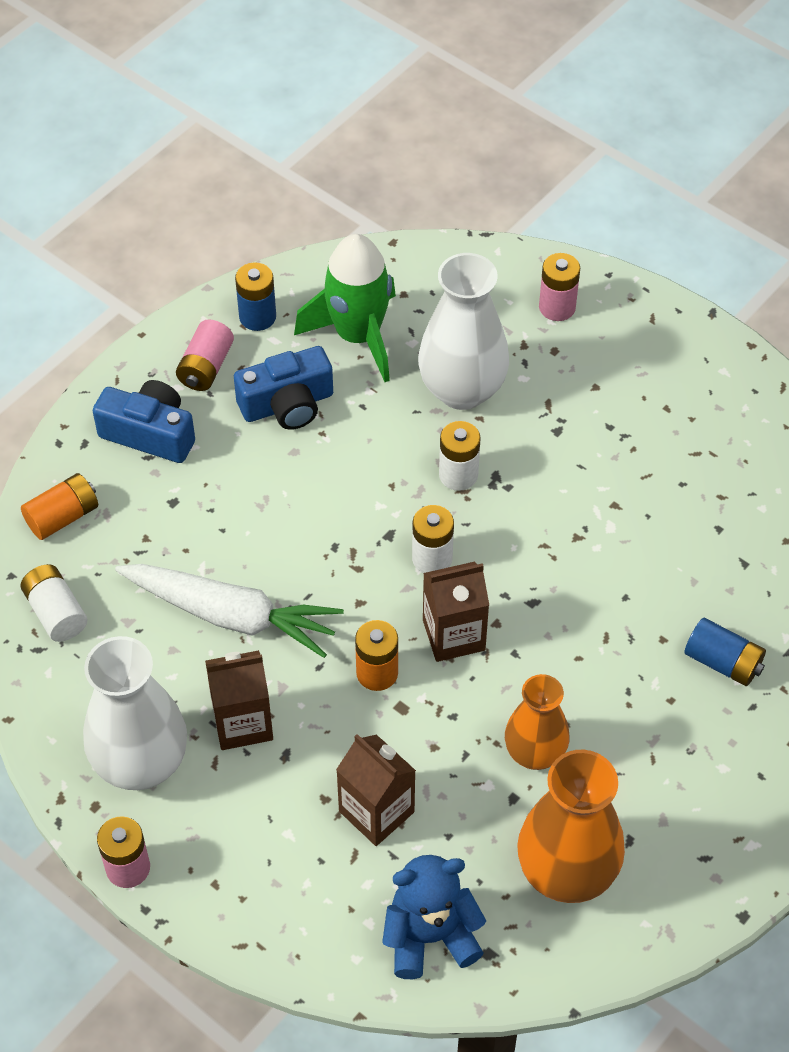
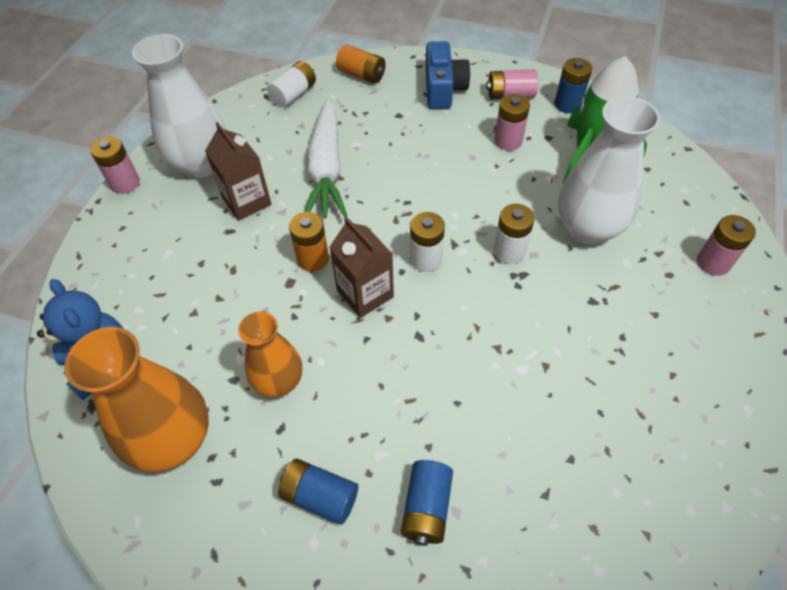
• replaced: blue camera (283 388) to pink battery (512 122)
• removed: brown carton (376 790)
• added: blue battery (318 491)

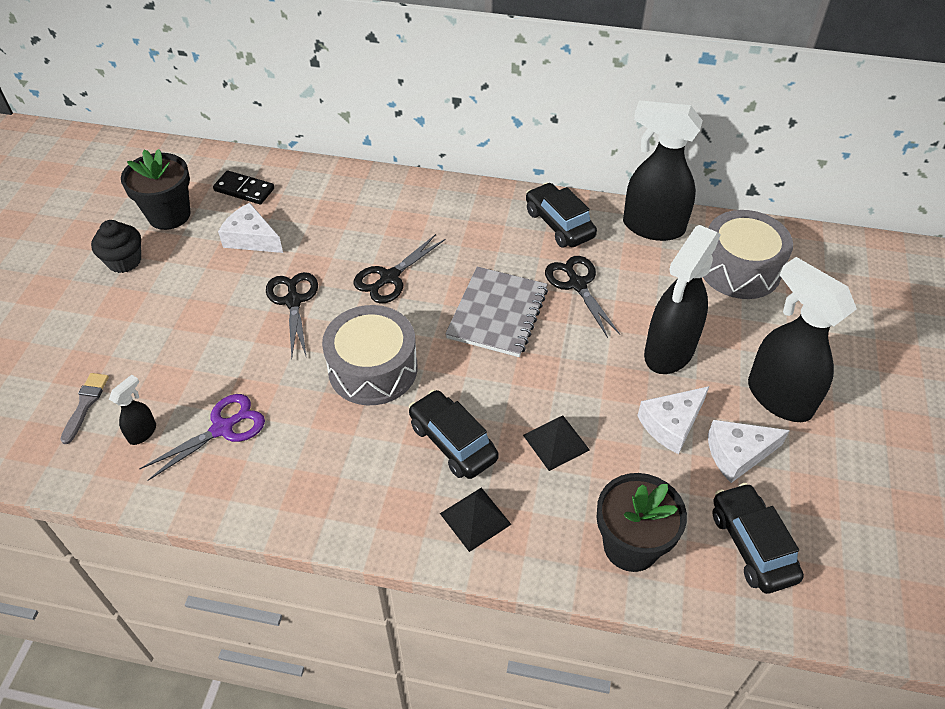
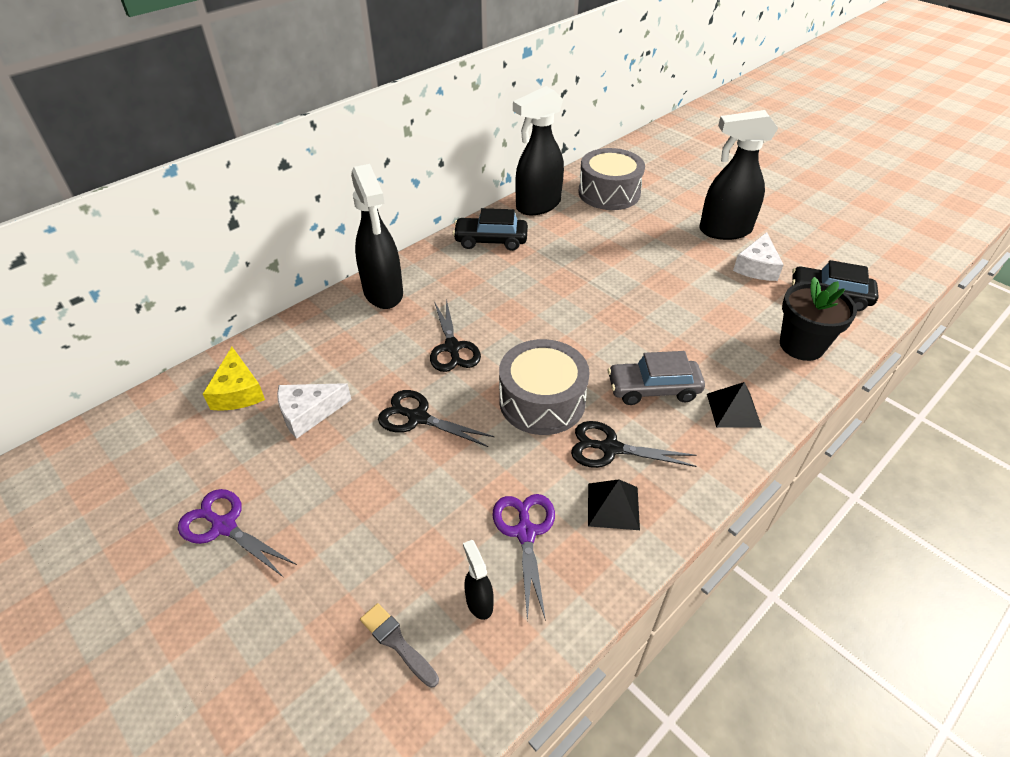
• removed: black flower pot (156 189)
• replaced: black domino (243 187) to yellow cheese (234 379)
• replaced: black cupcake (116 246) to purple scissors (237 533)
• moved: black spray bottle (682 299) to (377 236)
• moved: black scissors (582 297) to (634 444)
• removed: grey notebook (496 312)
• removed: white cheese (673 420)
• recoloured: black car (454 434) to grey car (656 378)
• moved: black pyramid (556 443) to (614 504)

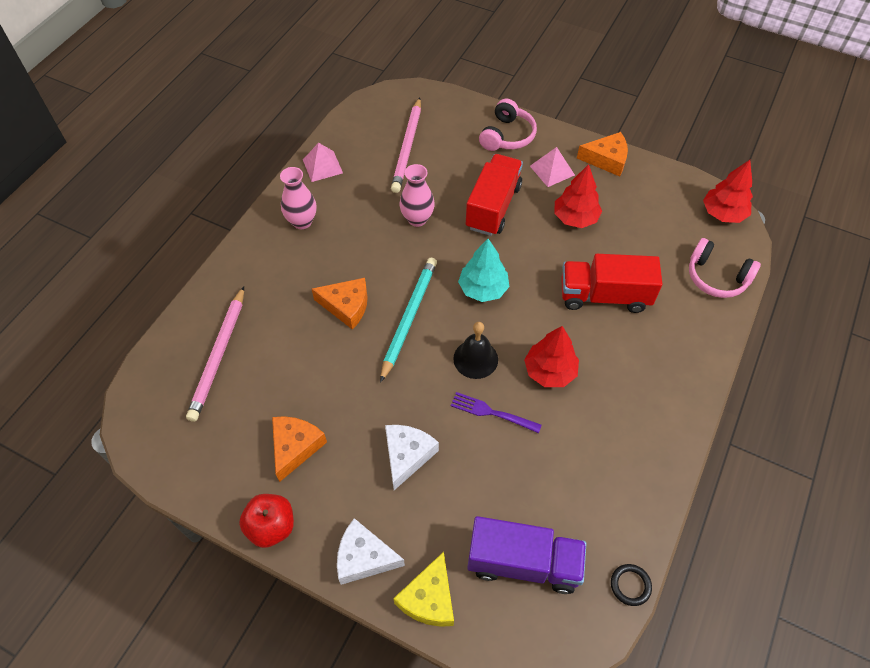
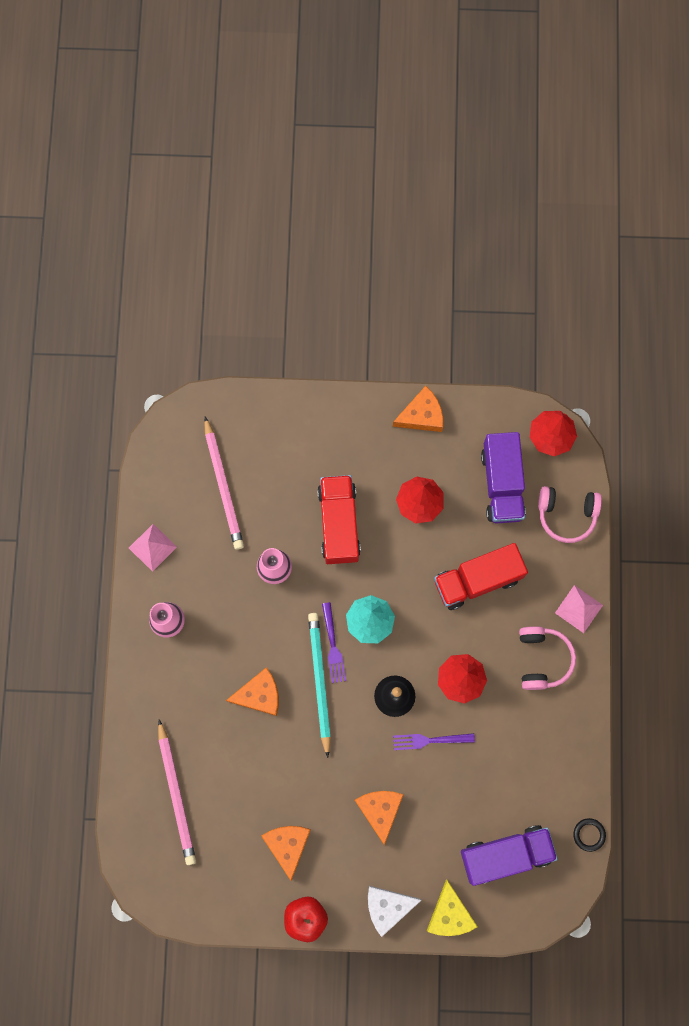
• moved: pink headphones (508 125) to (547 658)
• moved: pink pyramid (552 167) to (579 609)
• recoloured: white cheese (412 457) to orange cheese (379 818)
• added: purple truck (503 477)
• added: purple fork (334 642)

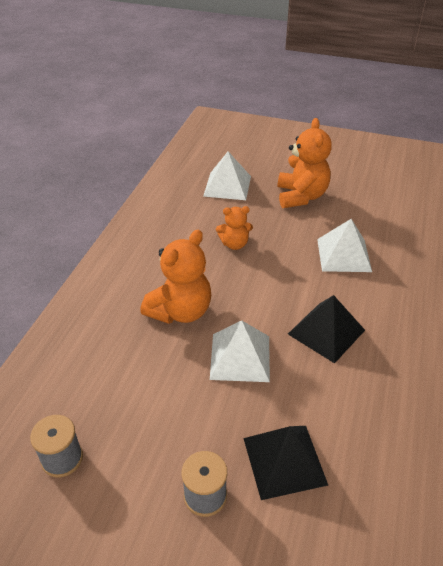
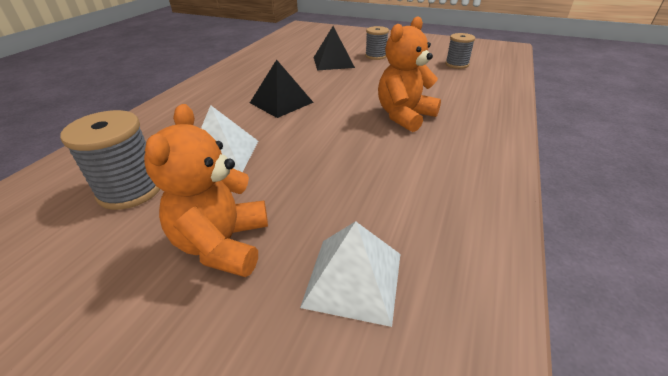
• removed: orange teddy bear (234 228)
• removed: white pyramid (240 351)
• added: grey spool (110 160)

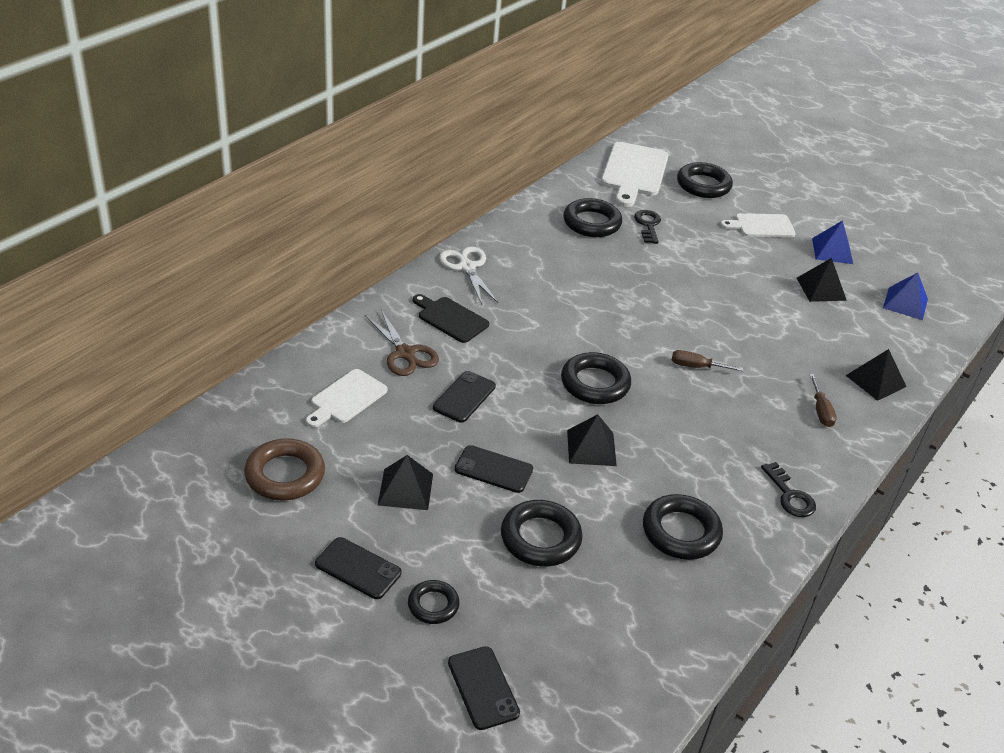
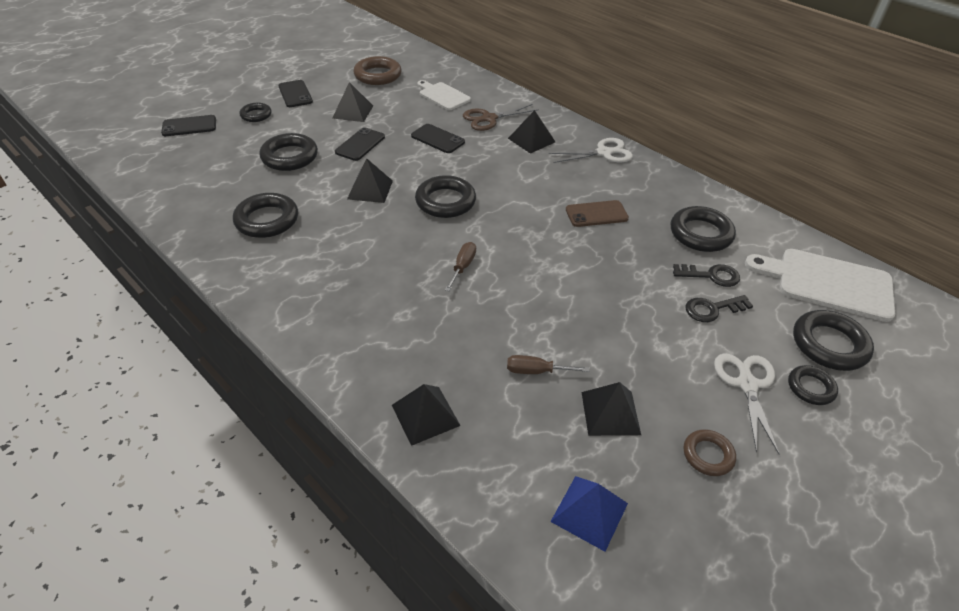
• replaced: white cutting board (758 225) to white scissors (747 404)
• replaced: blue pyramid (832 242) to brown ring (709 452)
• replaced: black cutting board (451 318) to black pyramid (531 132)
• moved: brown screwdriver (823 400) to (548 364)
• moved: black key (788 489) to (719 308)
• turned: black phone (358 568) = (295 93) 60 degrees counterclockwise
• added: brown phone (597 213)
• added: black ring (813 385)

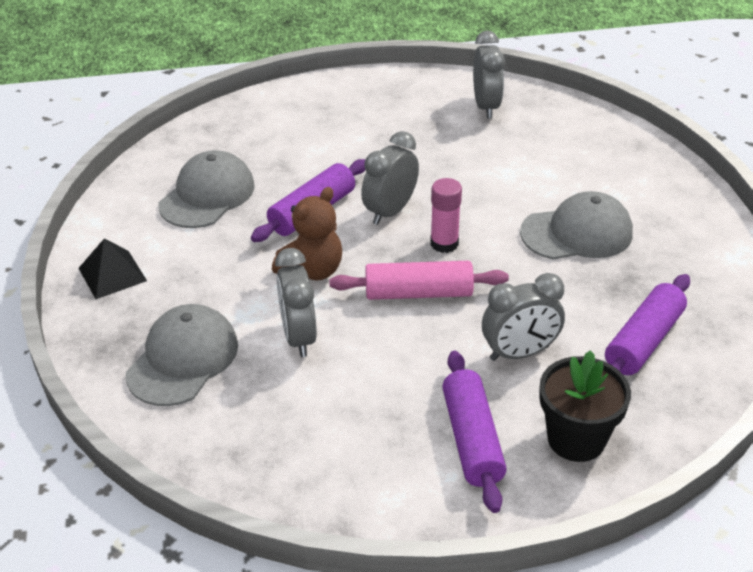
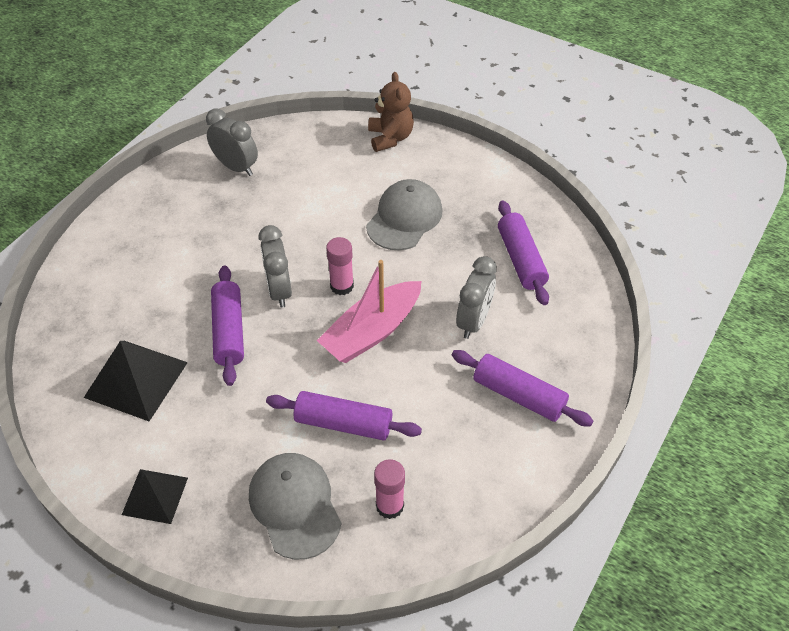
• replaced: grey cap (206 189) to black pyramid (136 381)
• moved: brown teddy bear (307 233) to (391 112)
• replaced: grey clock (296 302) to purple rolling pin (344 416)
• replaced: pink rolling pin (419 280) to pink boat (369 311)
• removed: black flower pot (585 406)
• added: pink glue stick (389 489)

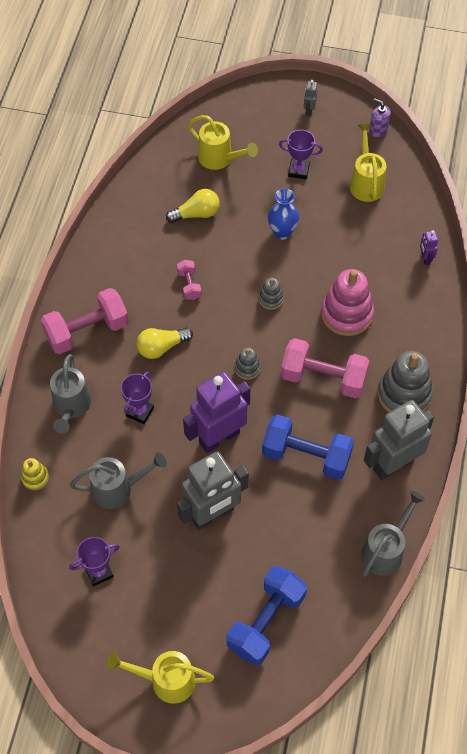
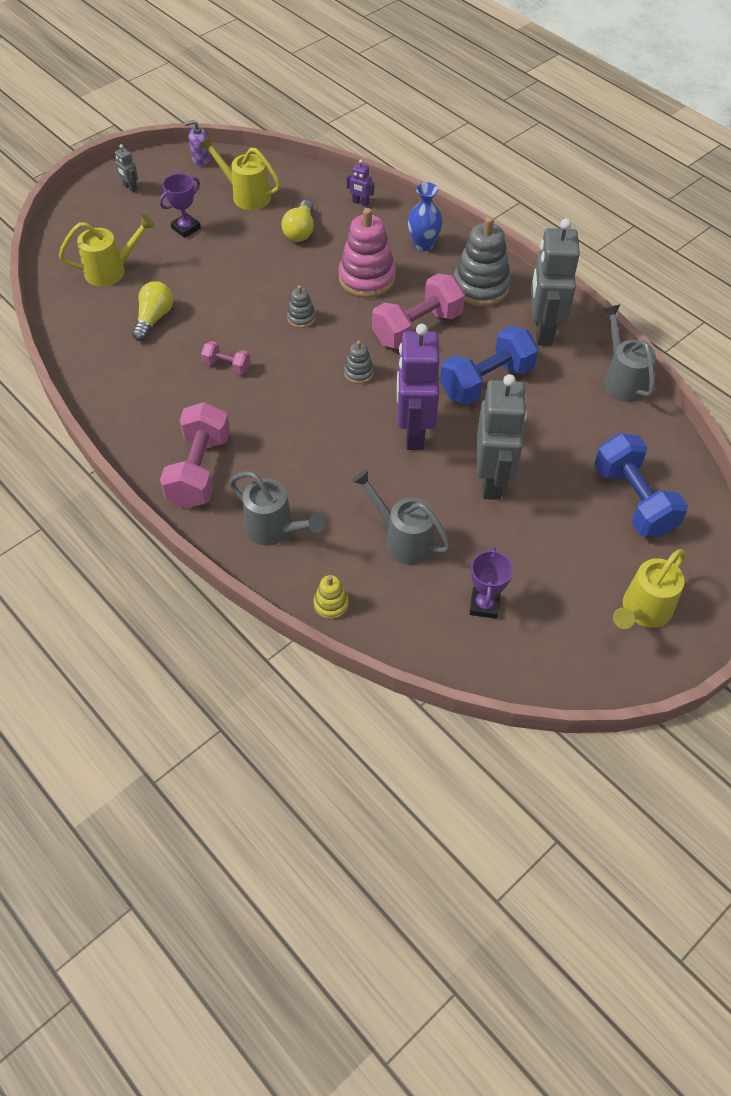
• moved: blue vase (283 214) to (425 216)
• moved: yellow light bulb (165 343) to (297 221)
• removed: purple trophy (137 398)
• turned: grey watering can (118 480) = (401 517) 75 degrees counterclockwise

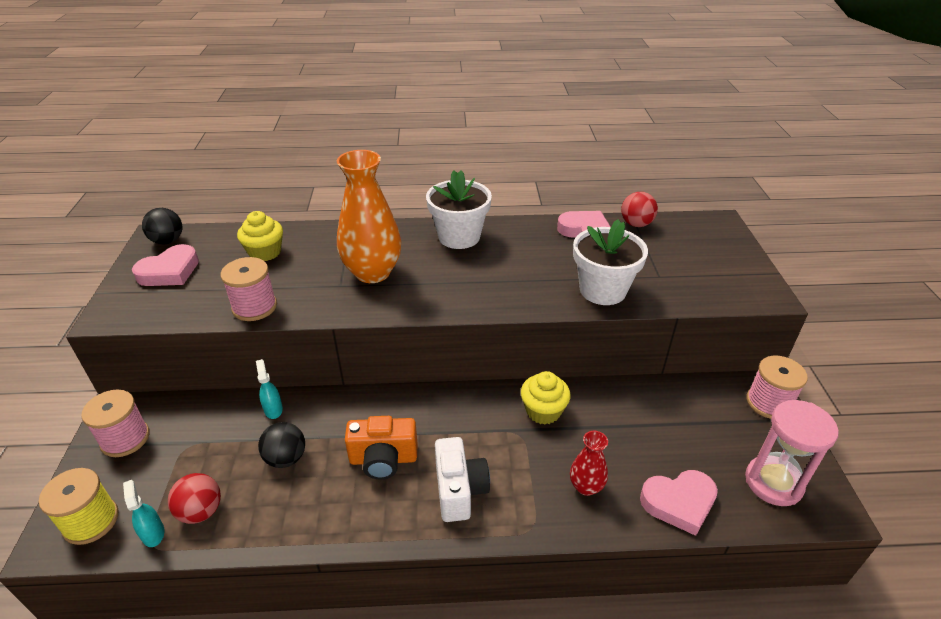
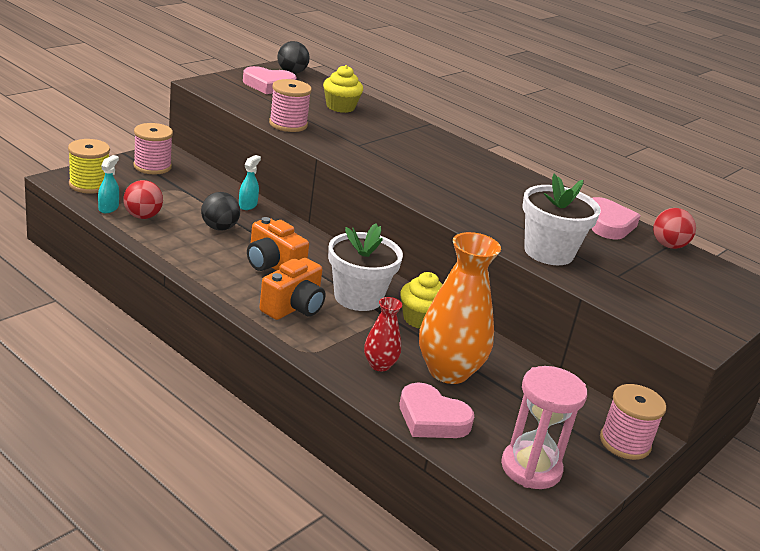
• moved: orange vase (369 216) to (460 308)
• moved: white flower pot (459 209) to (365 267)
• recoloured: white camera (462 479) to orange camera (292 289)

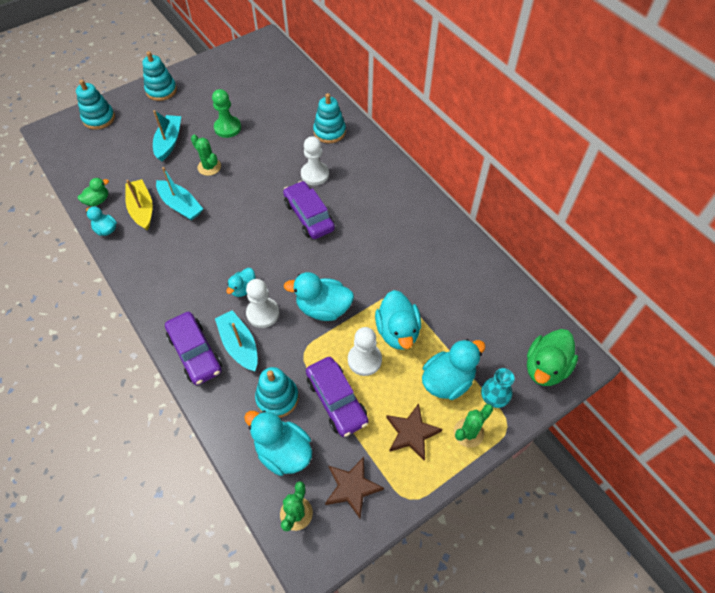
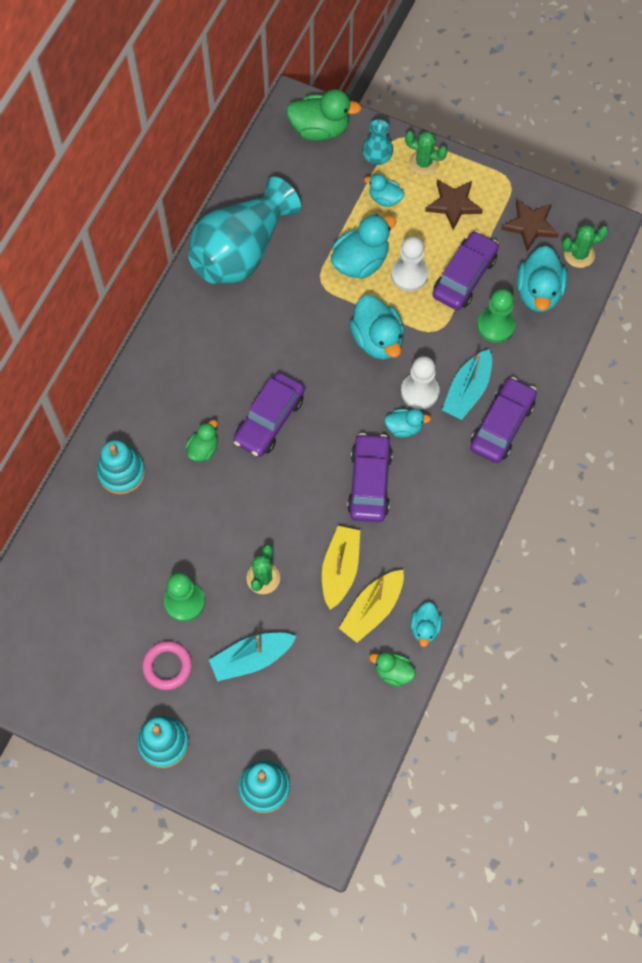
• replaced: white pawn (315 160) to green duck (201 441)
• recoloured: turquoise boat (179 193) to yellow boat (341 568)
• resized: turquoise duck (454 369) = (384 190) x0.56
• replaced: turquoise stacking toy (277 392) to green pawn (496 316)
• added: turquoise vase (244 230)
• added: purple car (370 477)
• added: pink ring (167 665)

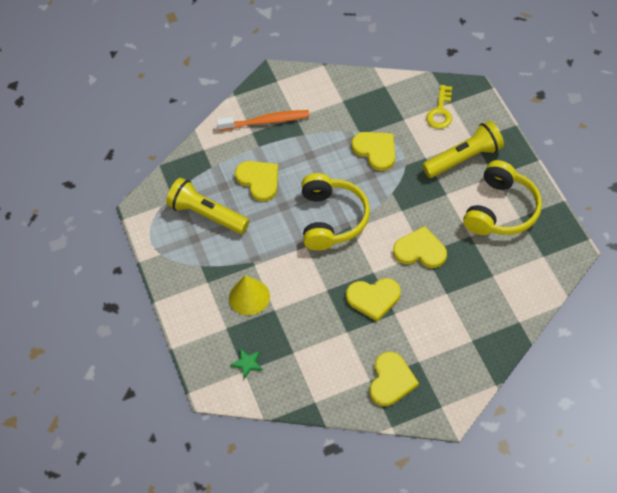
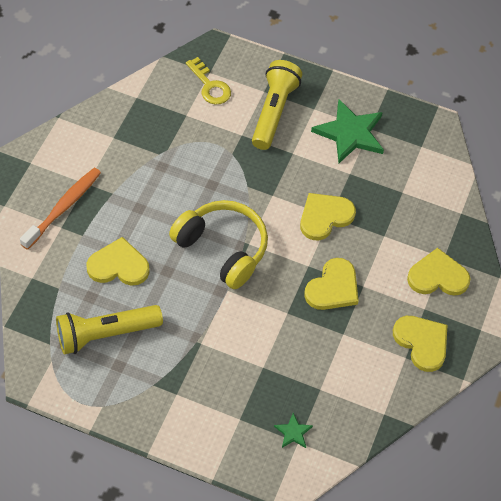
• moved: yellow heart (373 151) to (439 272)
• replaced: yellow headphones (502 197) to green star (347 131)
• removed: yellow cone (249 295)

